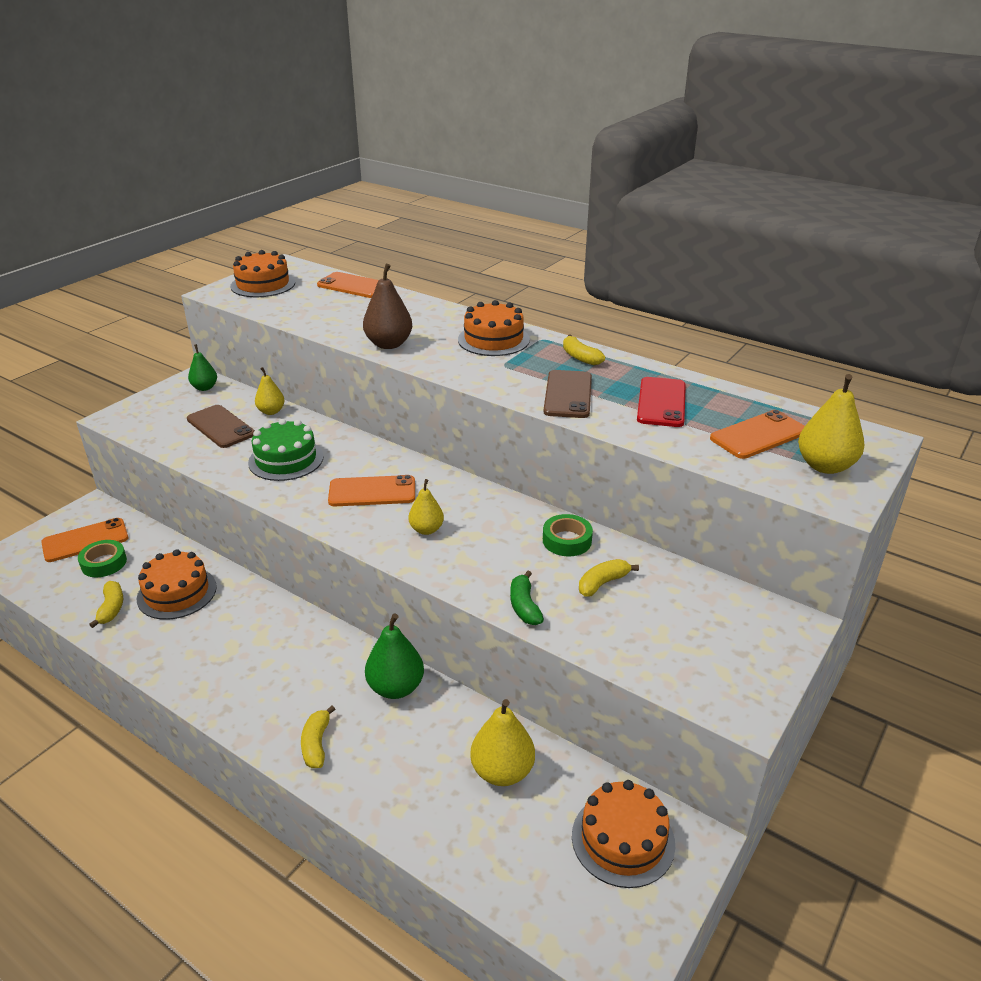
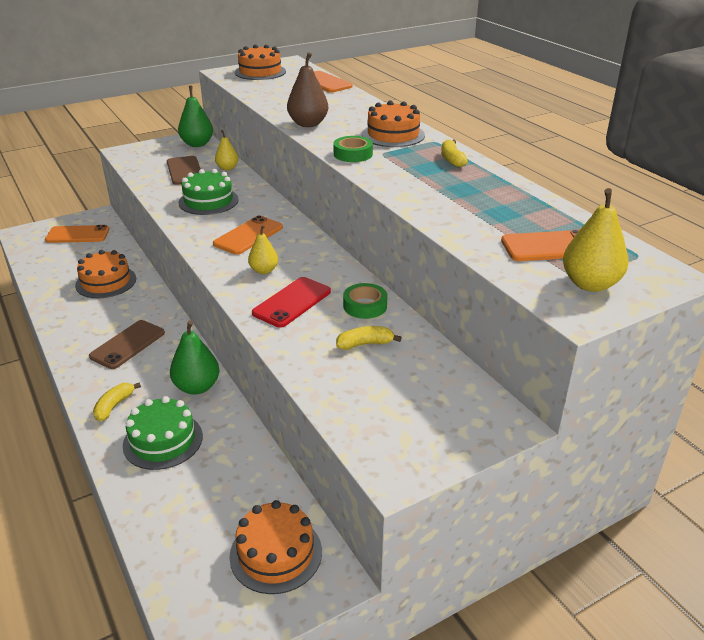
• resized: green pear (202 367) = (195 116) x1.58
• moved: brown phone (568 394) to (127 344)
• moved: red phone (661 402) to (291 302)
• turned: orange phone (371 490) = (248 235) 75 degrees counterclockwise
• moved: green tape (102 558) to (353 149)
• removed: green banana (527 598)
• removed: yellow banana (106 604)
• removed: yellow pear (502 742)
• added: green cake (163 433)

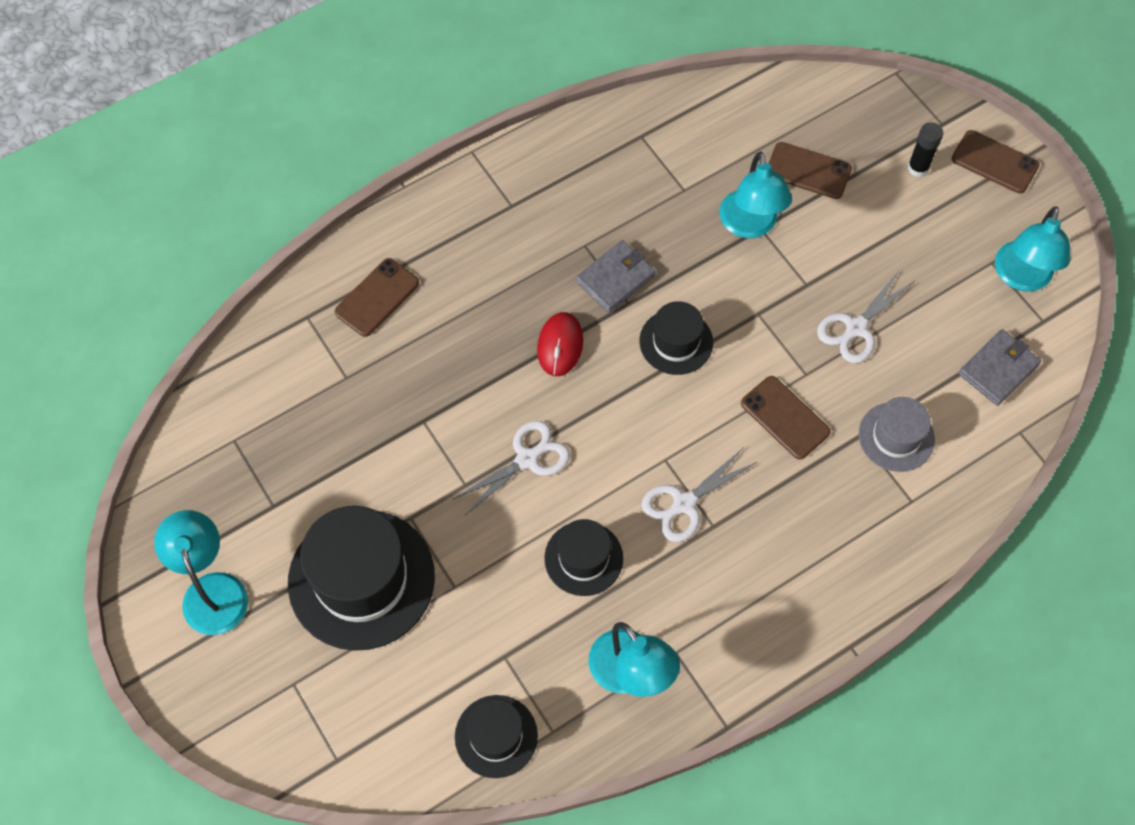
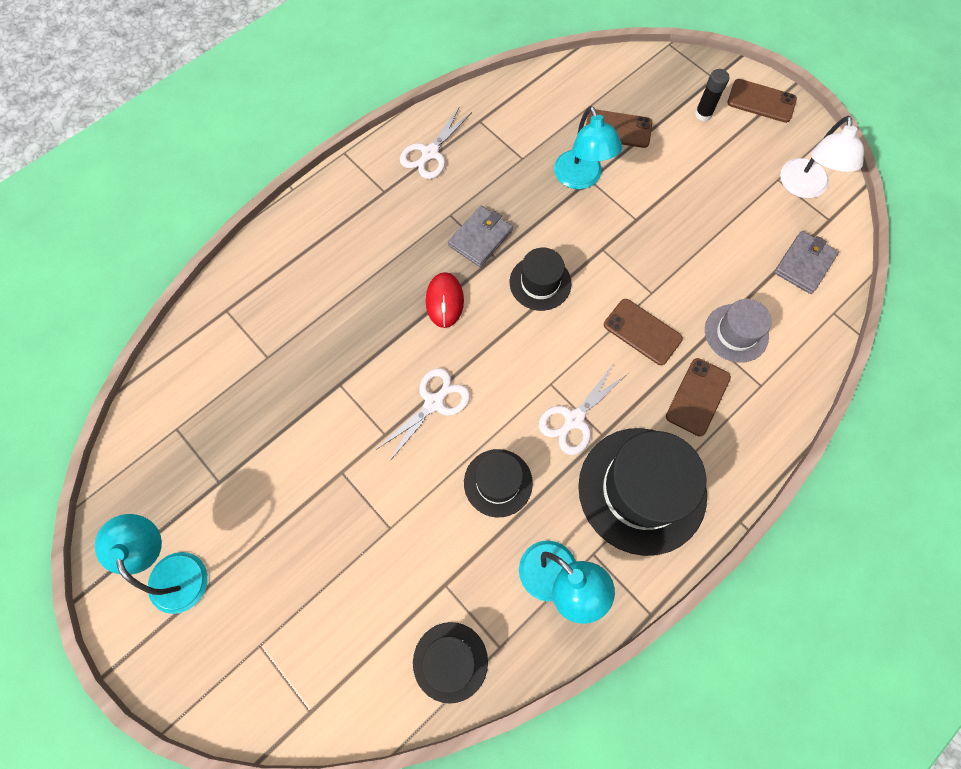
• recoloured: turquoise lamp (1032 249) to white lamp (822 157)
• moved: brown phone (377 297) to (698 397)
• moved: white scissors (866 317) to (436 142)
• moved: black hat (361 578) to (642 492)

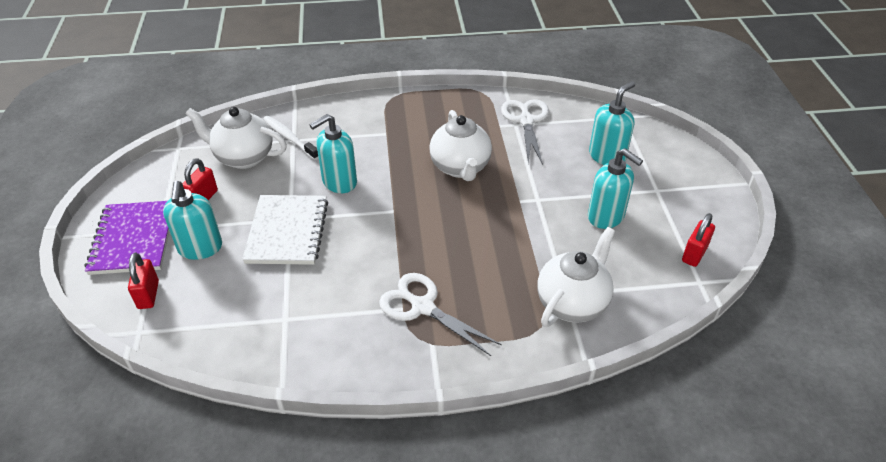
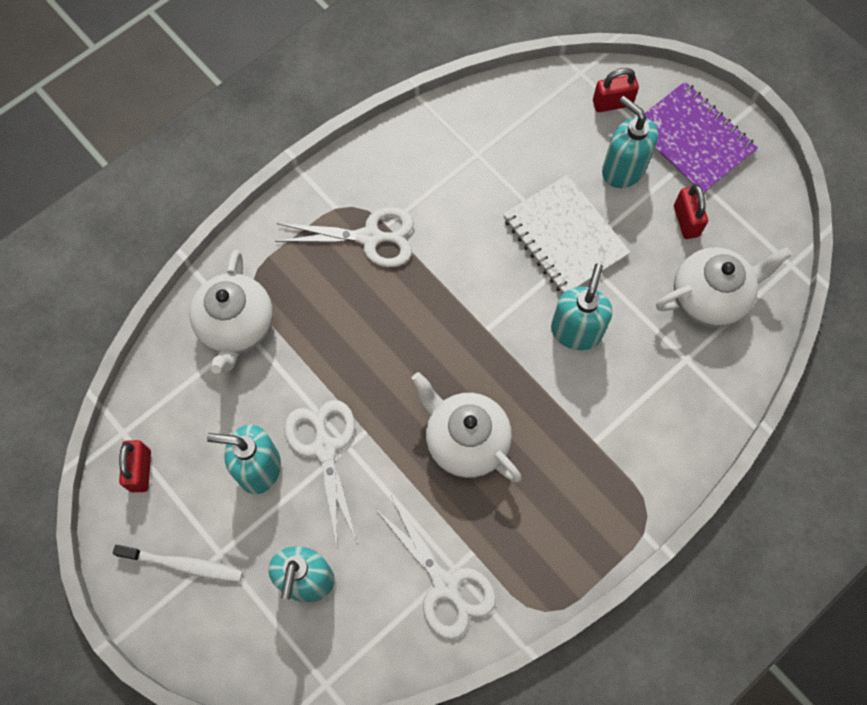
• moved: white toothbrush (291 138) to (178 563)
• turned: red padlock (143 281) = (616 90) 60 degrees counterclockwise
• added: white scissors (320 472)

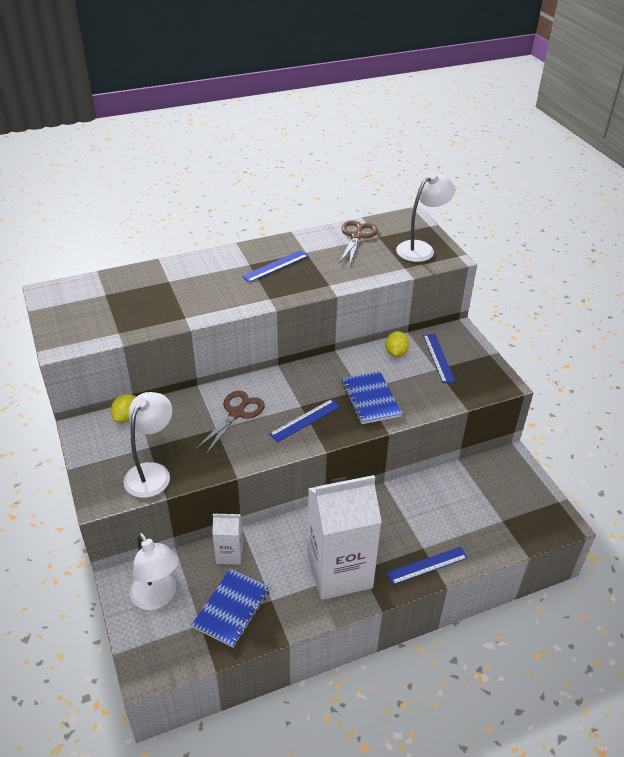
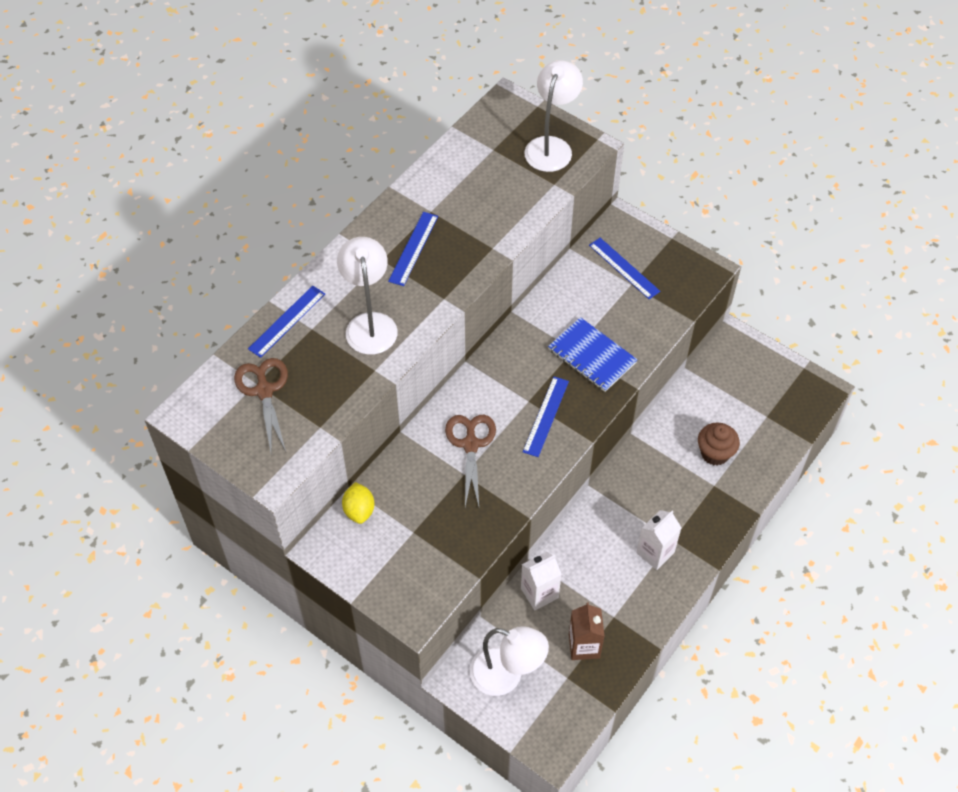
• moved: brown scissors (358 242) to (261 405)
• removed: yellow lemon (397 344)
• moved: white lamp (147 445) to (367 296)
• resized: white carton (344 537) = (659 540) x0.47
• moved: blue ruler (427 565) to (286 322)
• replaced: blue notebook (230 608) to brown carton (587 631)
• added: brown cupcake (719 444)

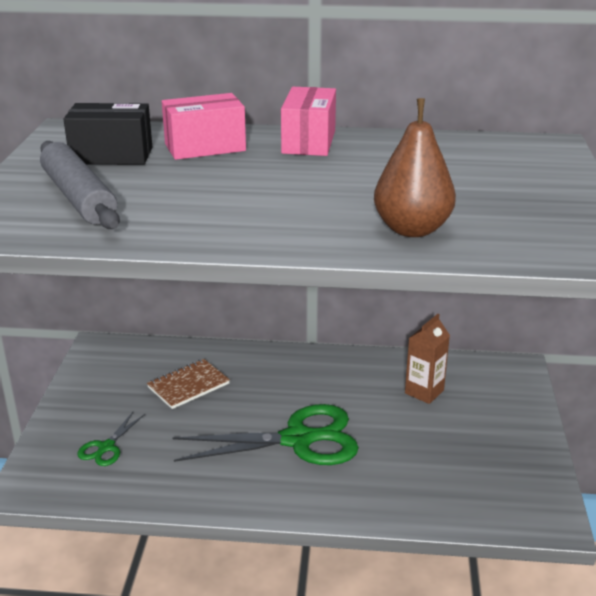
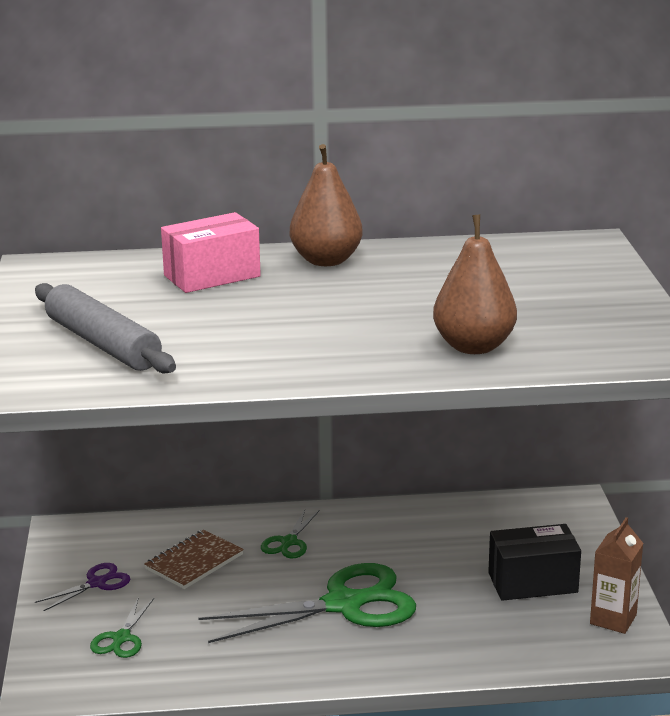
• replaced: pink box (308 121) to brown pear (326 205)
• moved: black box (108 134) to (534 562)
• moved: brown carton (427 359) to (616 575)
• added: green scissors (290 534)
• added: purple scissors (82 587)

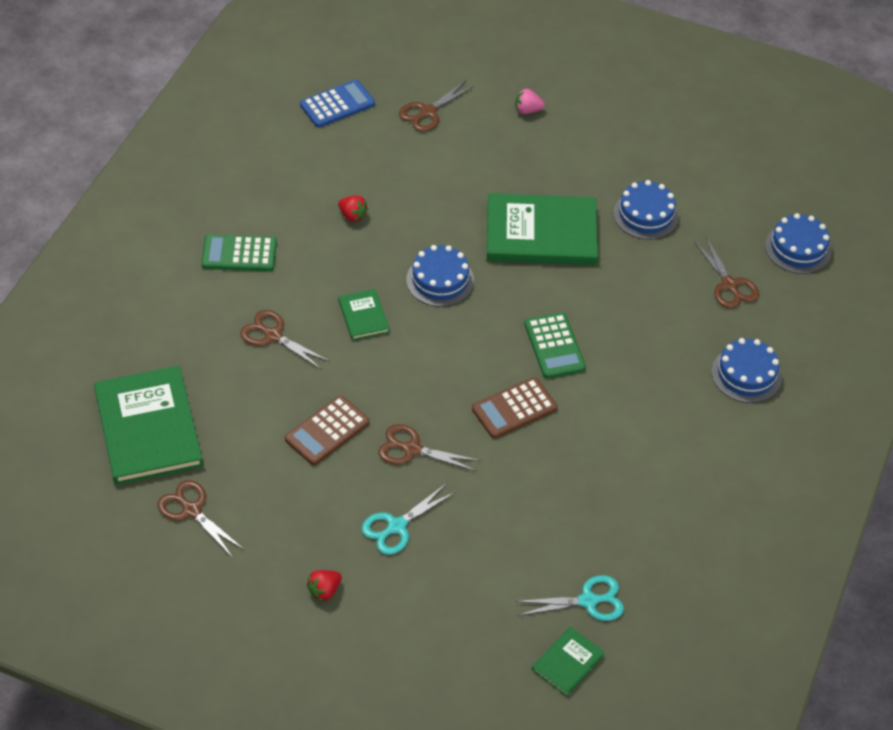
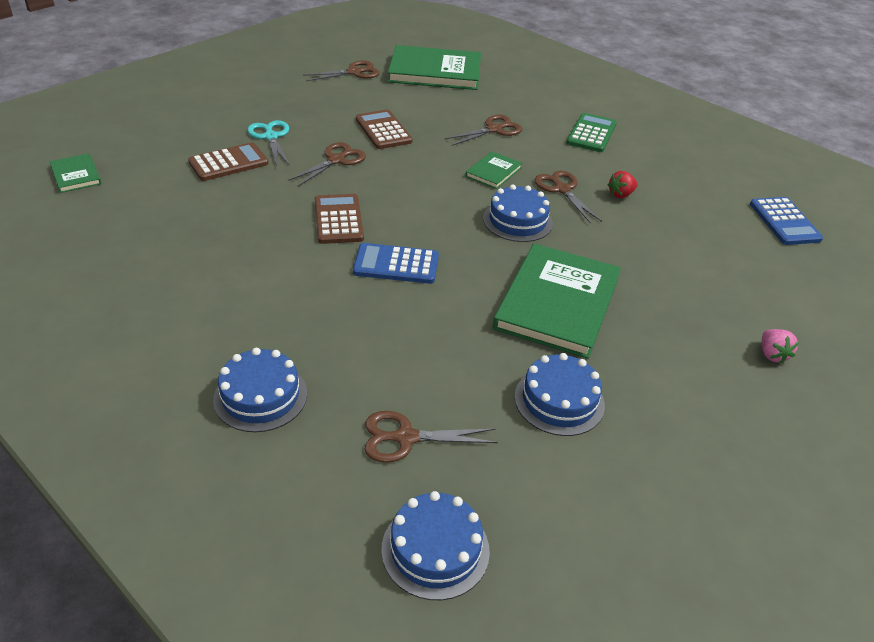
• moved: brown scissors (437 106) to (568 197)
• turned: pink strawberry (530 101) = (780 346) 150 degrees clockwise
• turned: green book (364 314) = (493 170) 60 degrees counterclockwise
• recoloured: green calculator (555 345) to blue calculator (396 263)
• removed: red strawberry (324 585)
• removed: turquoise scissors (569 598)
• added: brown calculator (228 161)

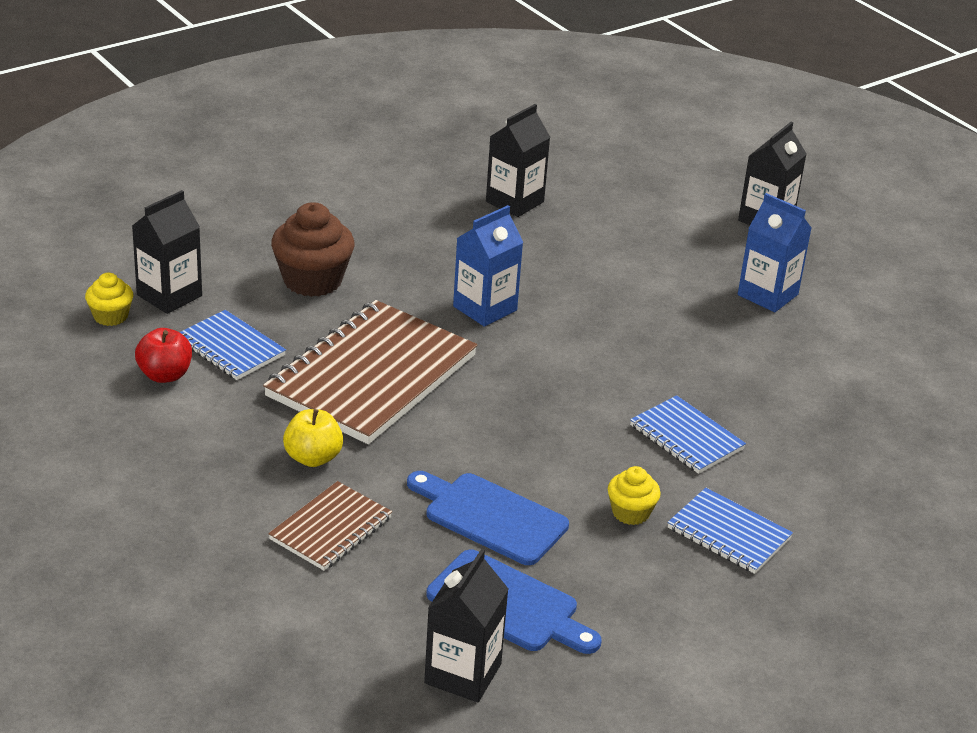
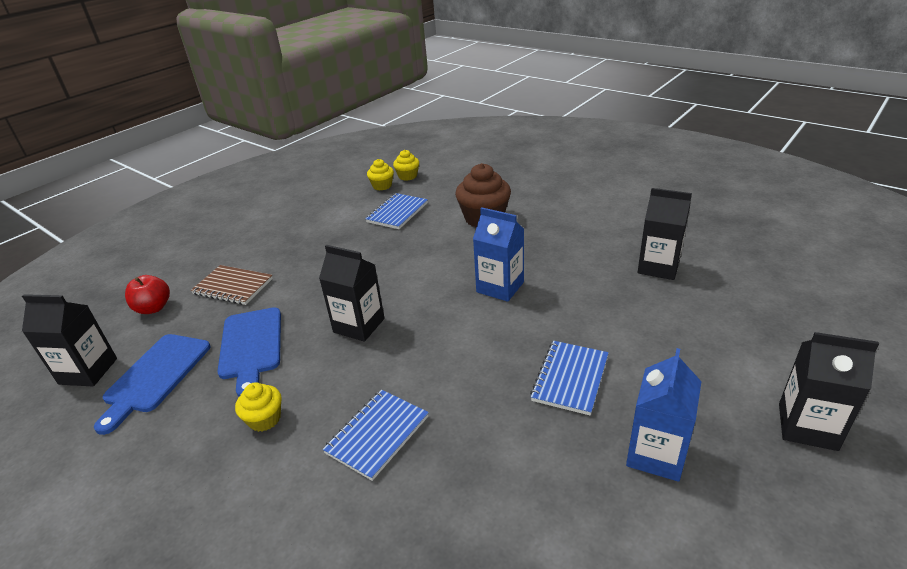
• moved: black carton (167 252) to (351 293)
• removed: brown notebook (370 372)
• moved: red apple (163 355) to (147 294)
• removed: yellow apple (313 438)
• turned: blue cutting board (488 518) = (249 352) 150 degrees clockwise
• moved: blue notebook (730 531) to (569 378)
• added: yellow cupcake (380 174)

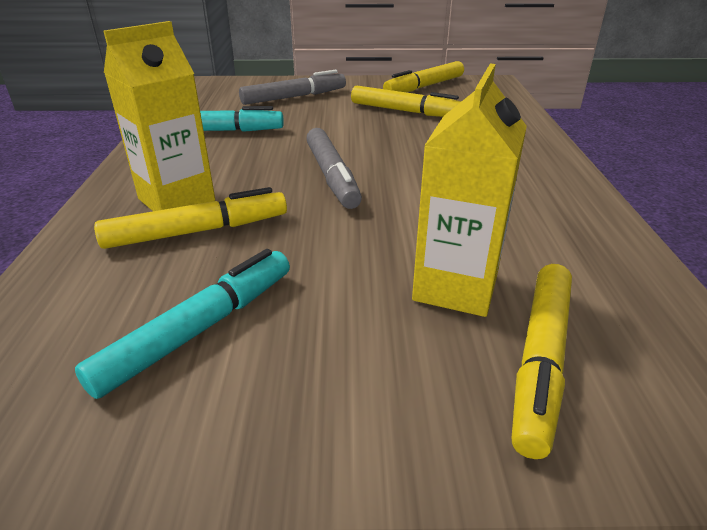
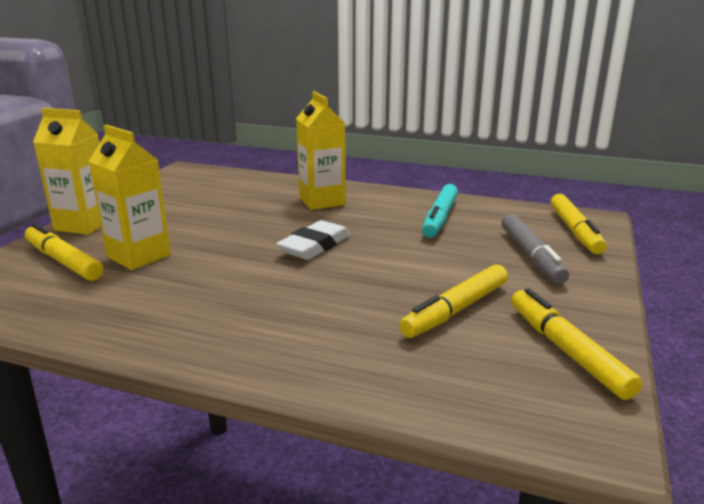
• replaced: grey marker (334 168) to white eraser (313 240)
• moved: yellow marker (190 218) to (578 224)
• removed: turquoise marker (182 324)
• added: yellow carton (67 171)

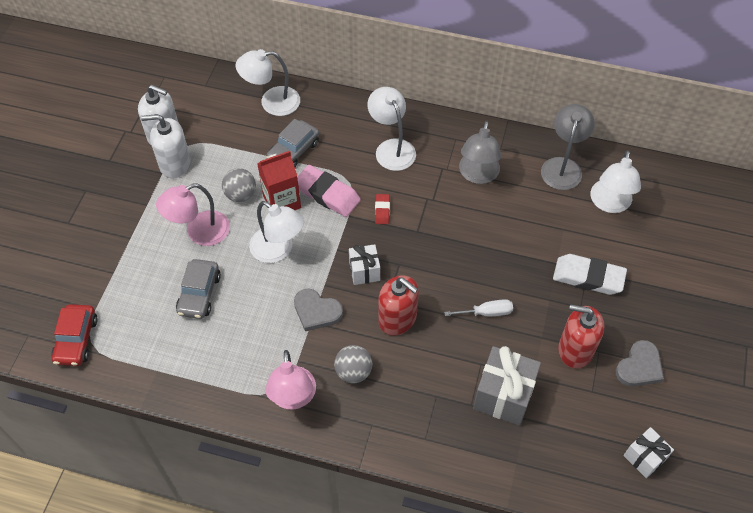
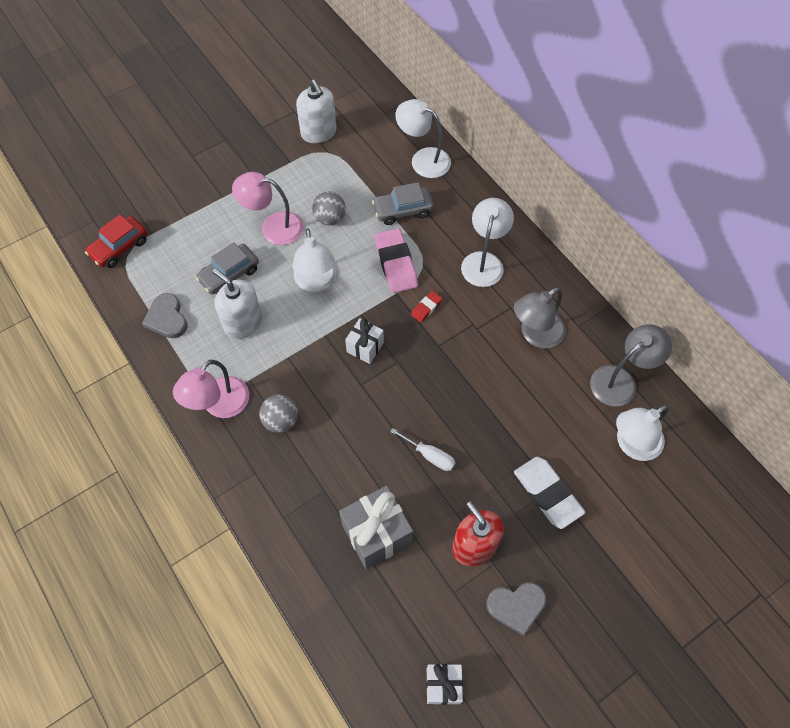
• moved: white soap dispenser (166 146) to (237 304)
• removed: red carton (279 180)
• removed: red soap dispenser (398 306)
• moved: grey heart (318 309) to (165 315)

